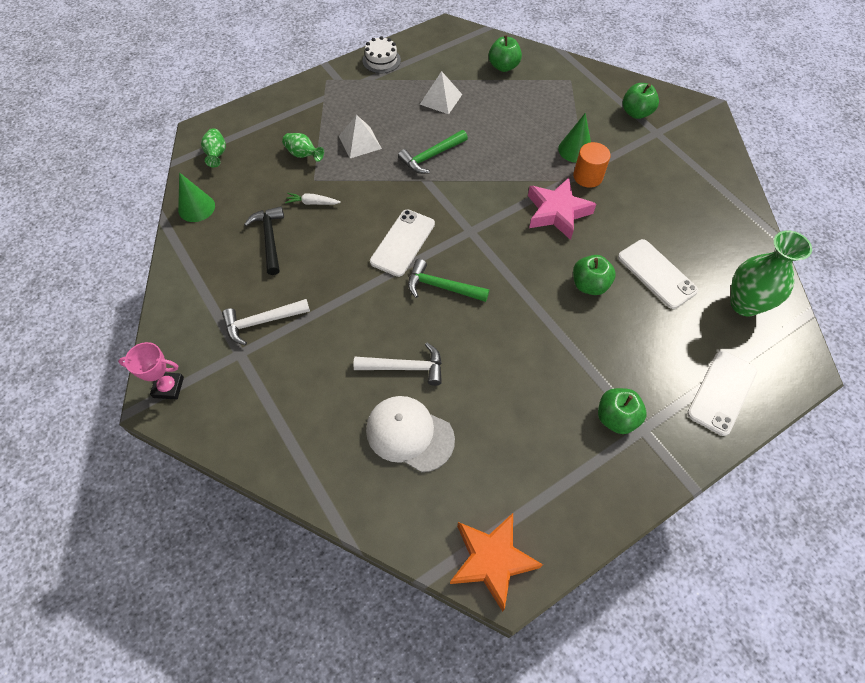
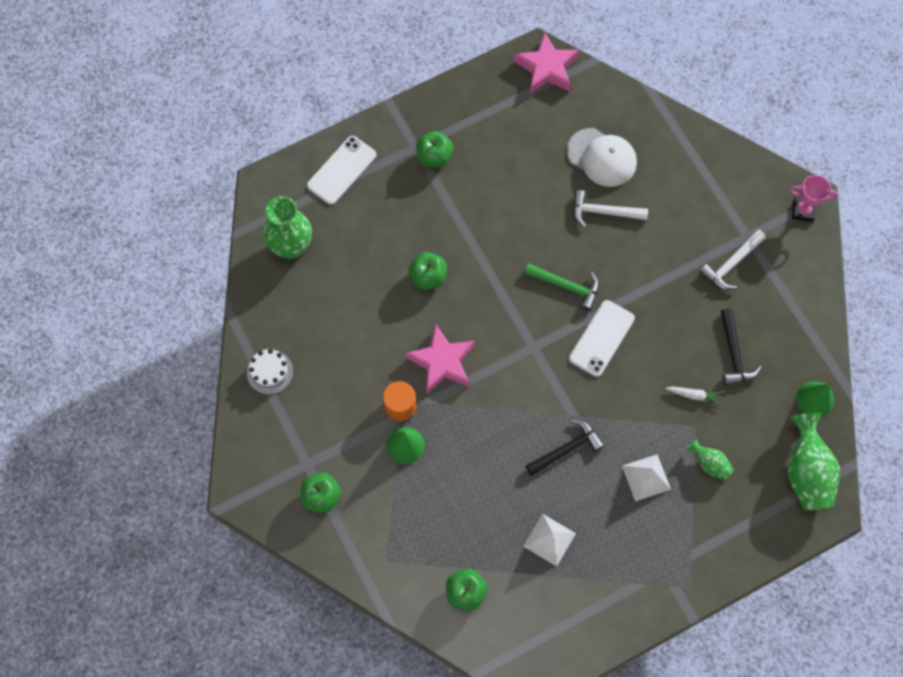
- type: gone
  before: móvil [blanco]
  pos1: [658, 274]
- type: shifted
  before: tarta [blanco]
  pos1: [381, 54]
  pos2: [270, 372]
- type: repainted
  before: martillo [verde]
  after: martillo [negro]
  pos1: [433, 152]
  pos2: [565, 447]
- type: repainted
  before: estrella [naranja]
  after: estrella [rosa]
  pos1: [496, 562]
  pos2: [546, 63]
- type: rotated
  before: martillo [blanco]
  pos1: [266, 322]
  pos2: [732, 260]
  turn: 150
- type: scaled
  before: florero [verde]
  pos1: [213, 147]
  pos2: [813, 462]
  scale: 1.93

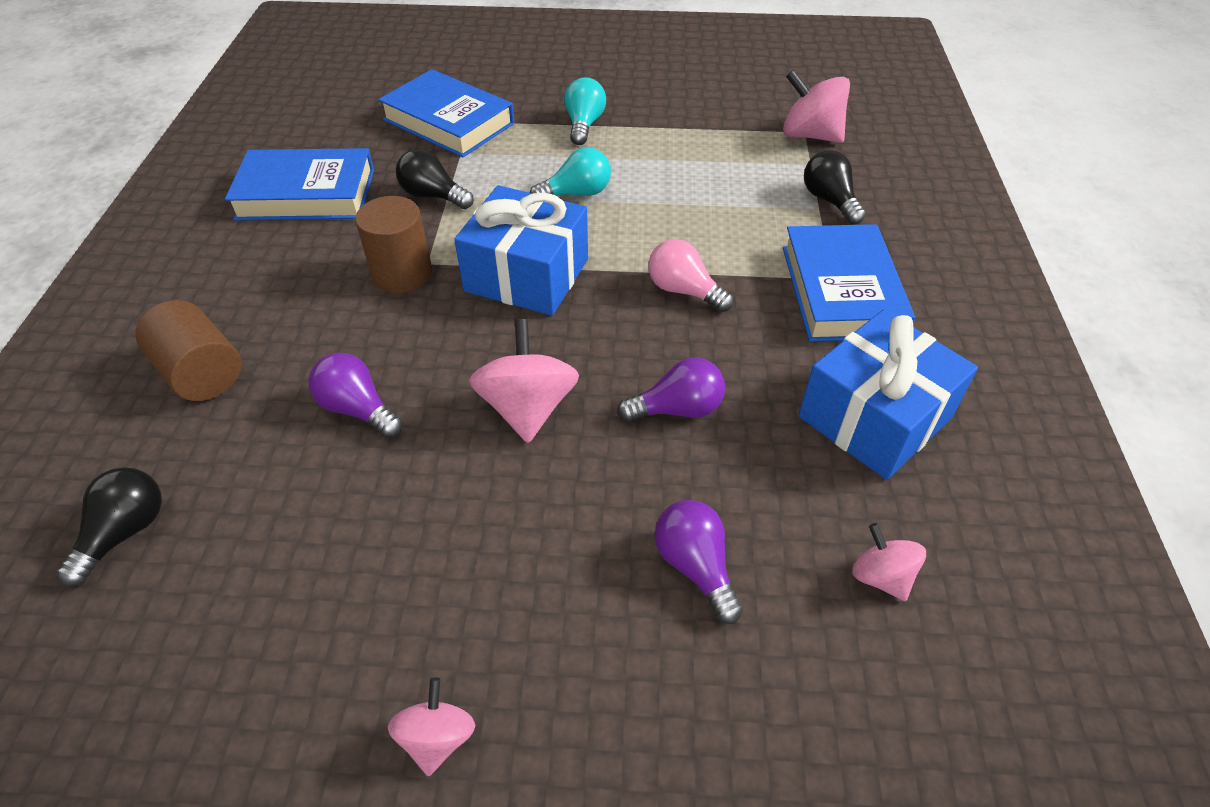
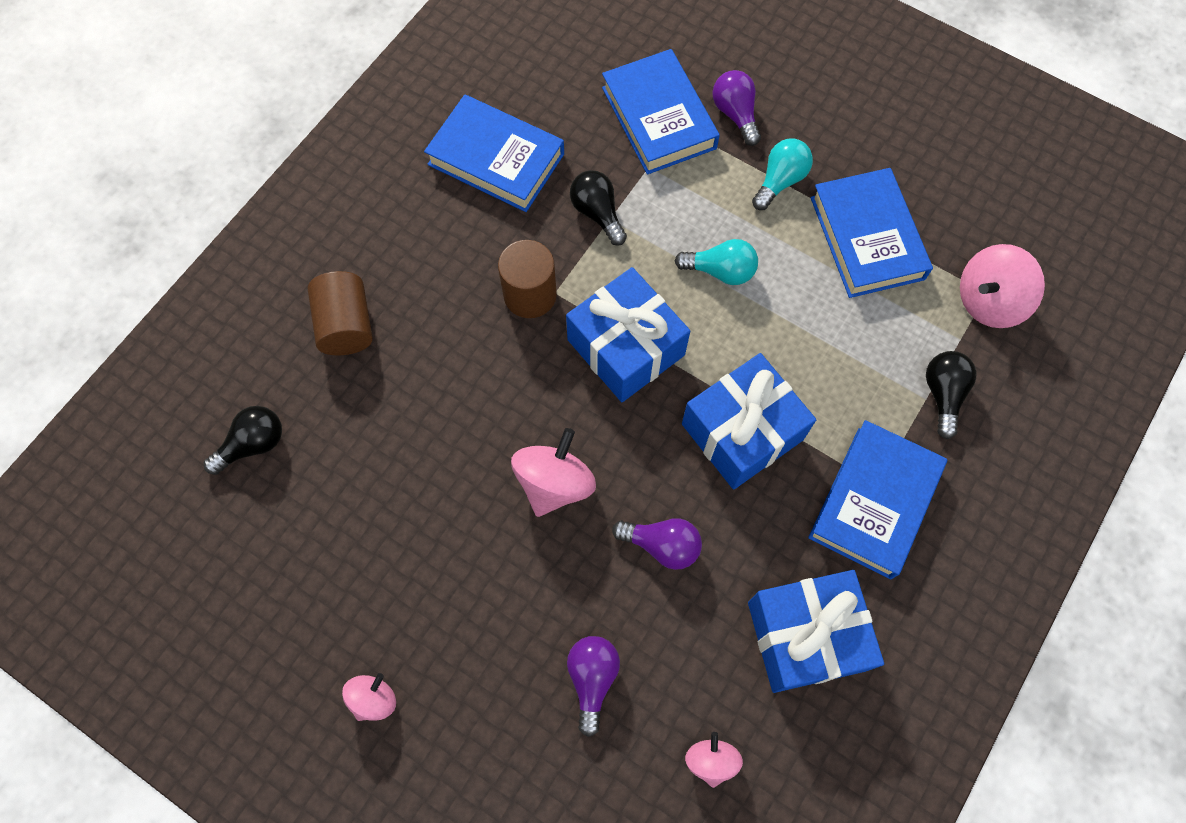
- type: new
  after: libro [azul]
  pos2: [872, 233]
- type: shifted
  before: bombilla [morado]
  pos1: [355, 395]
  pos2: [736, 108]
- type: swapped
  before: bombilla [rosa]
  after: regalo [azul]
  pos1: [691, 275]
  pos2: [749, 421]
- type: rotated
  before: peonza [rosa]
  pos1: [816, 106]
  pos2: [1002, 286]
  turn: -90

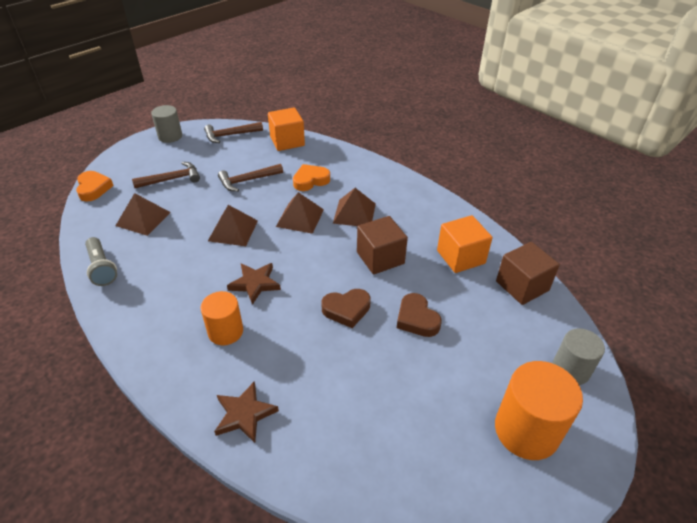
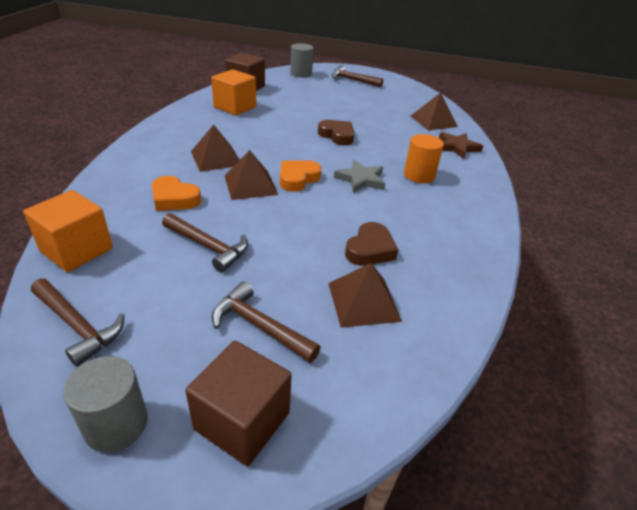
- type: gone
  before: lámpara de mano [gris]
  pos1: [101, 261]
- type: shifted
  before: corazón [naranja]
  pos1: [95, 186]
  pos2: [301, 176]
- type: shifted
  before: pirámide [marrón]
  pos1: [233, 225]
  pos2: [434, 111]
- type: shifted
  before: cubo [marrón]
  pos1: [382, 245]
  pos2: [238, 403]
- type: shifted
  before: corazón [marrón]
  pos1: [419, 315]
  pos2: [371, 244]
- type: swapped
  before: cilindro [naranja]
  after: martillo [marrón]
  pos1: [539, 410]
  pos2: [358, 76]
- type: repainted
  before: estrella [marrón]
  after: estrella [gris]
  pos1: [254, 284]
  pos2: [360, 176]

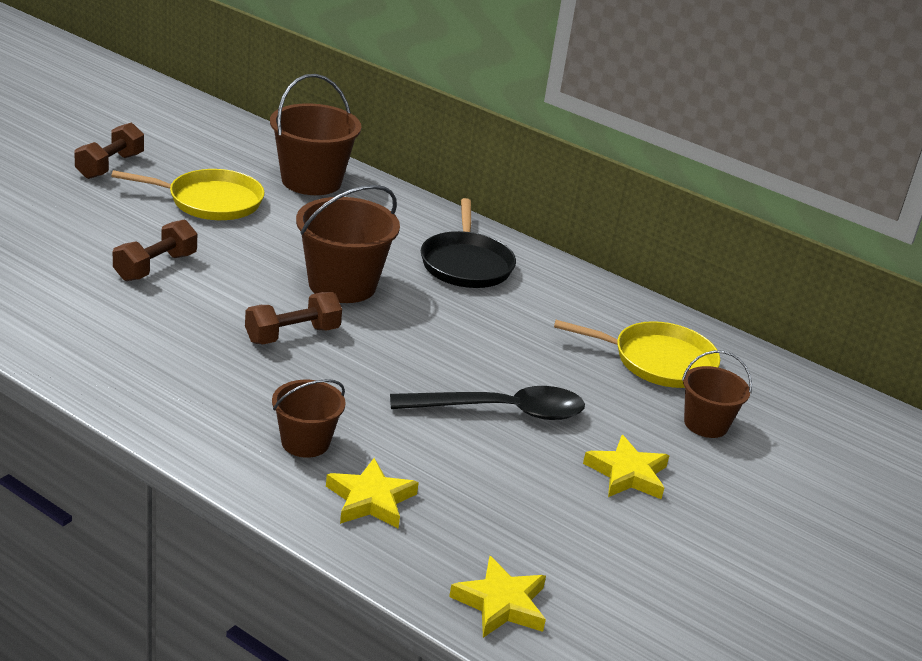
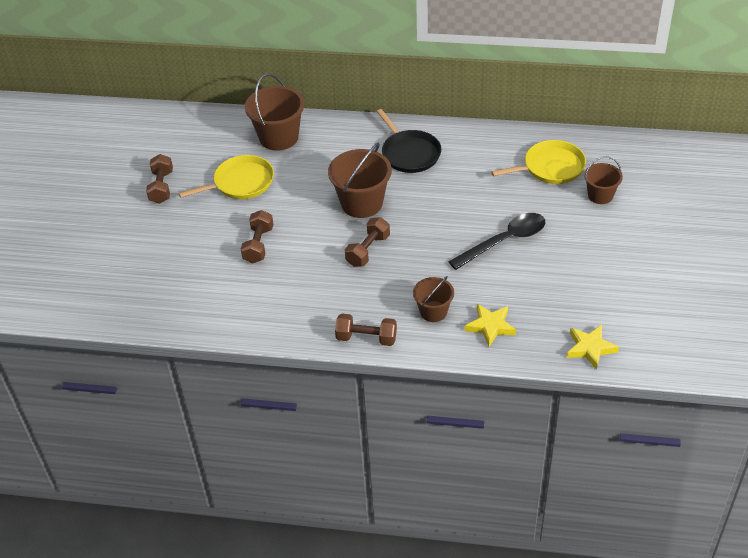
- type: gone
  before: estrella [amarillo]
  pos1: [626, 467]
- type: new
  after: mancuerna [marrón]
  pos2: [366, 330]

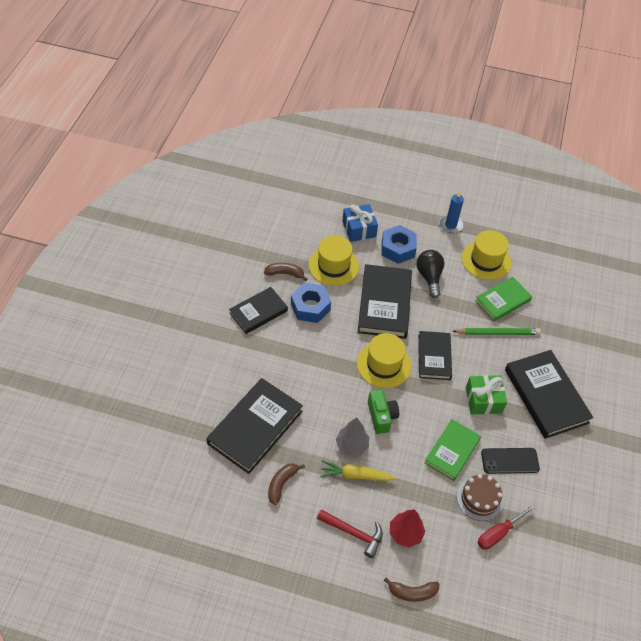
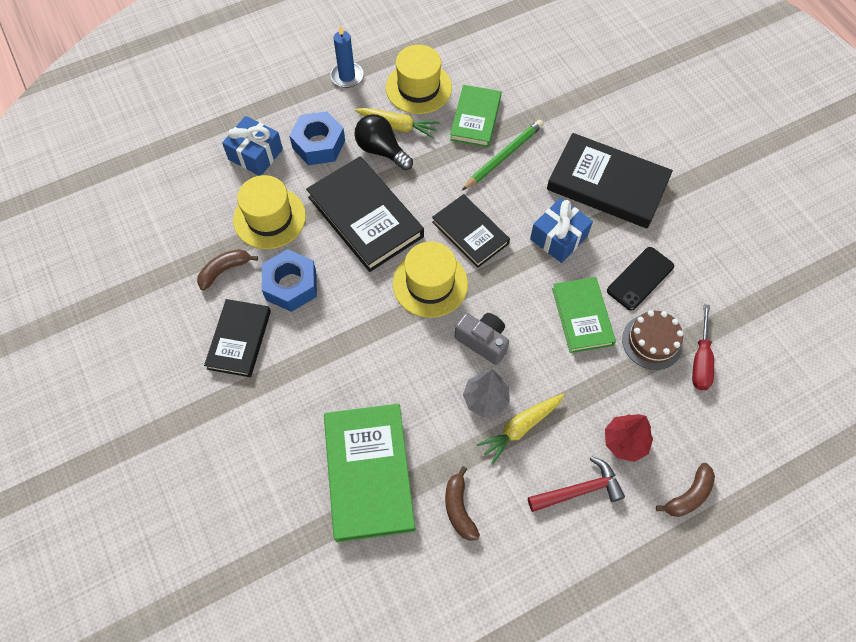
- type: new
  after: zanahoria [amarillo]
  pos2: [397, 123]
- type: repainted
  before: libro [negro]
  after: libro [verde]
  pos1: [254, 426]
  pos2: [369, 473]
- type: repainted
  before: cámara [verde]
  after: cámara [gris]
  pos1: [383, 412]
  pos2: [482, 339]
- type: repainted
  before: regalo [verde]
  after: regalo [azul]
  pos1: [486, 395]
  pos2: [561, 230]

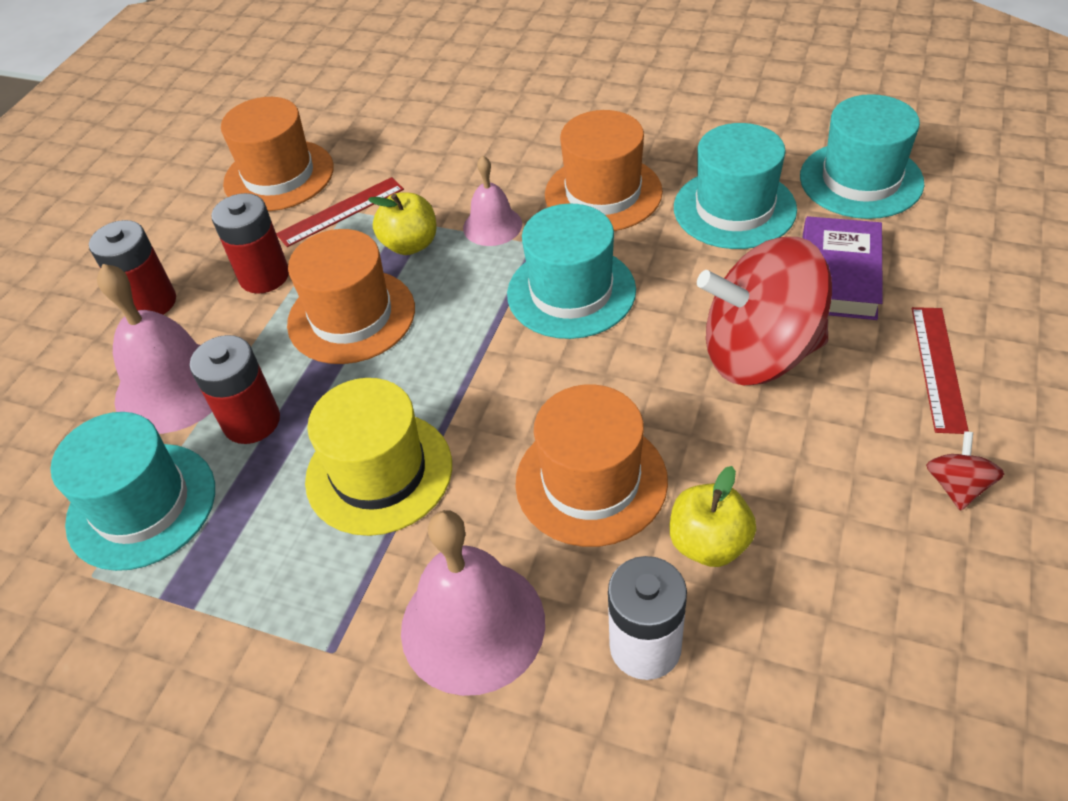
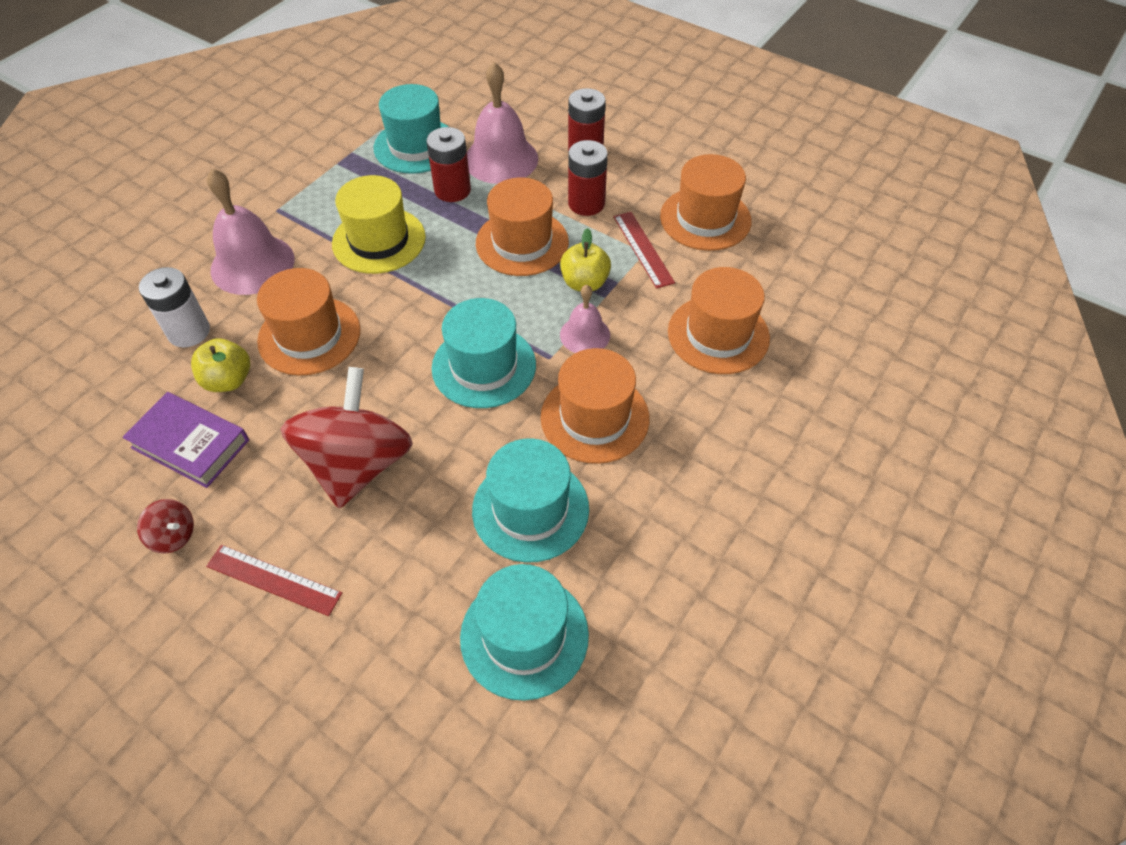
- type: new
  after: sombrero [naranja]
  pos2: [719, 320]
- type: shifted
  before: libro [morado]
  pos1: [843, 268]
  pos2: [186, 440]

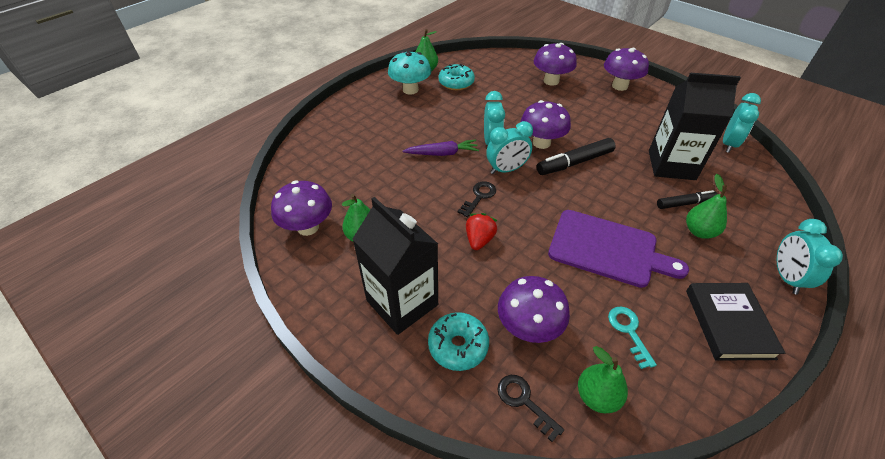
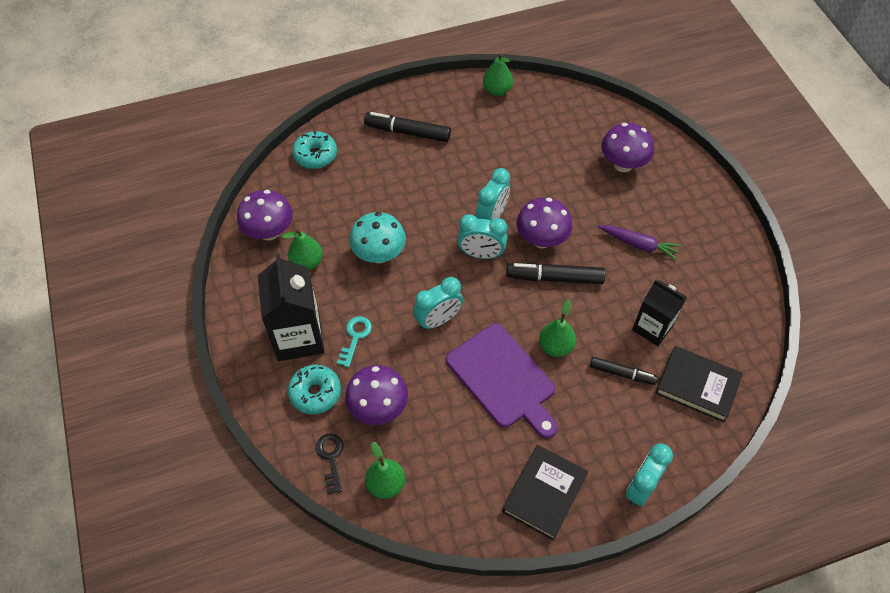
- type: gone
  before: llave [negro]
  pos1: [476, 199]
- type: gone
  before: fresa [rojo]
  pos1: [481, 231]
- type: gone
  before: seta [morado]
  pos1: [626, 69]
- type: new
  after: rotulador [negro]
  pos2: [407, 127]
- type: new
  after: libro [negro]
  pos2: [699, 384]
- type: shifted
  before: seta [turquesa]
  pos1: [409, 73]
  pos2: [377, 237]
- type: shifted
  before: zanahoria [morado]
  pos1: [440, 147]
  pos2: [640, 243]
- type: shifted
  before: rosquilla [turquesa]
  pos1: [457, 77]
  pos2: [314, 150]
- type: shifted
  before: llave [turquesa]
  pos1: [632, 338]
  pos2: [354, 342]
- type: shifted
  before: pera [verde]
  pos1: [706, 206]
  pos2: [557, 328]
- type: shifted
  before: despertador [turquesa]
  pos1: [742, 123]
  pos2: [438, 303]
- type: scaled
  before: cartón de leche [negro]
  pos1: [695, 126]
  pos2: [659, 313]
  scale: 0.66

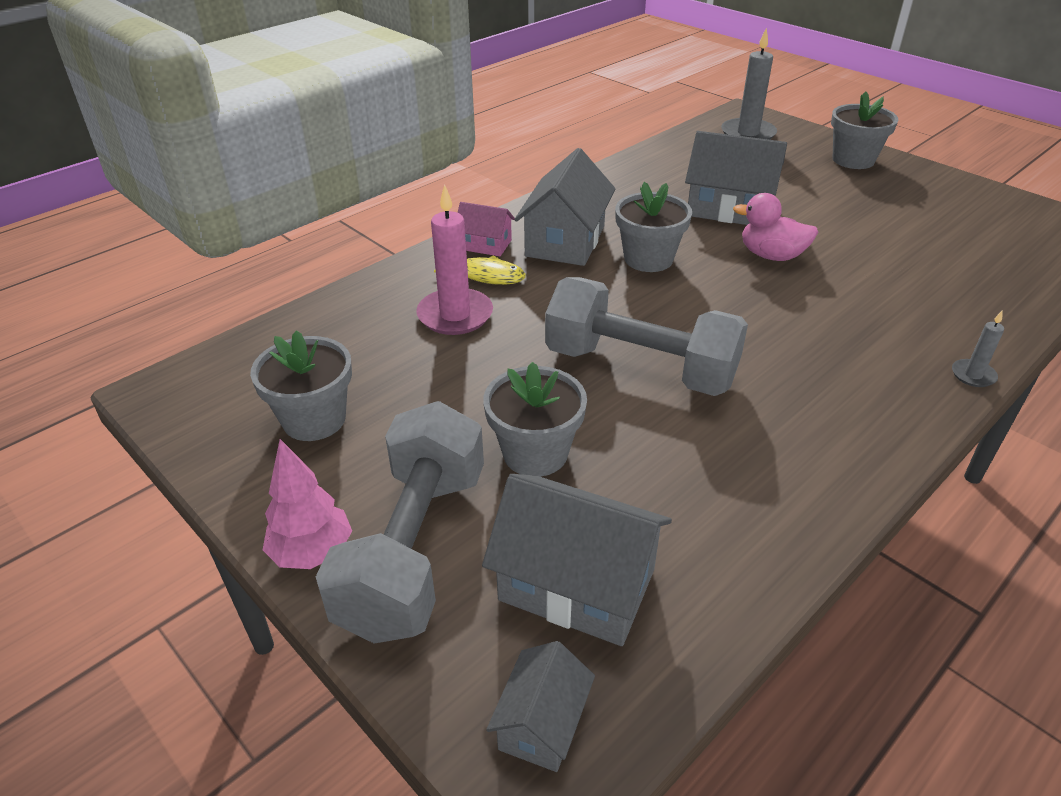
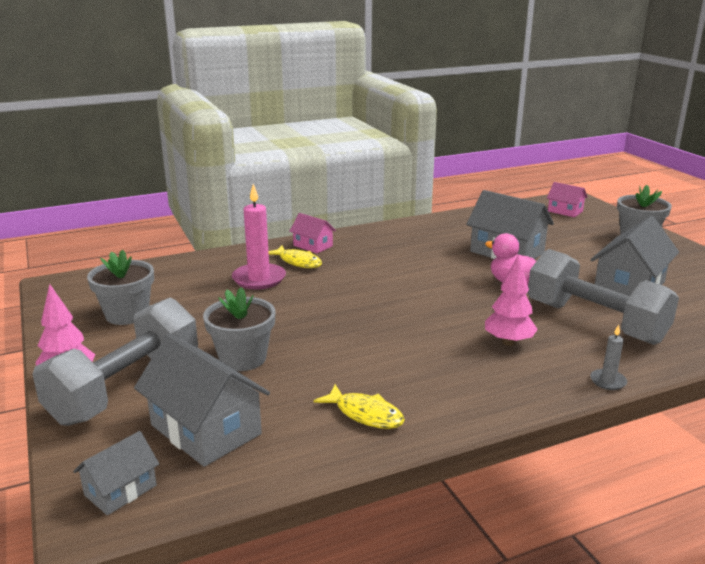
- type: gone
  before: maceta [gris]
  pos1: [653, 227]
- type: new
  after: pez [amarillo]
  pos2: [359, 406]
- type: new
  after: árbol [rosa]
  pos2: [511, 300]
- type: shifted
  before: casa [gris]
  pos1: [565, 207]
  pos2: [634, 256]
- type: shifted
  before: mancuerna [gris]
  pos1: [646, 336]
  pos2: [603, 297]
- type: swapped
  before: vela [gris]
  after: casa [rosa]
  pos1: [749, 84]
  pos2: [567, 199]

